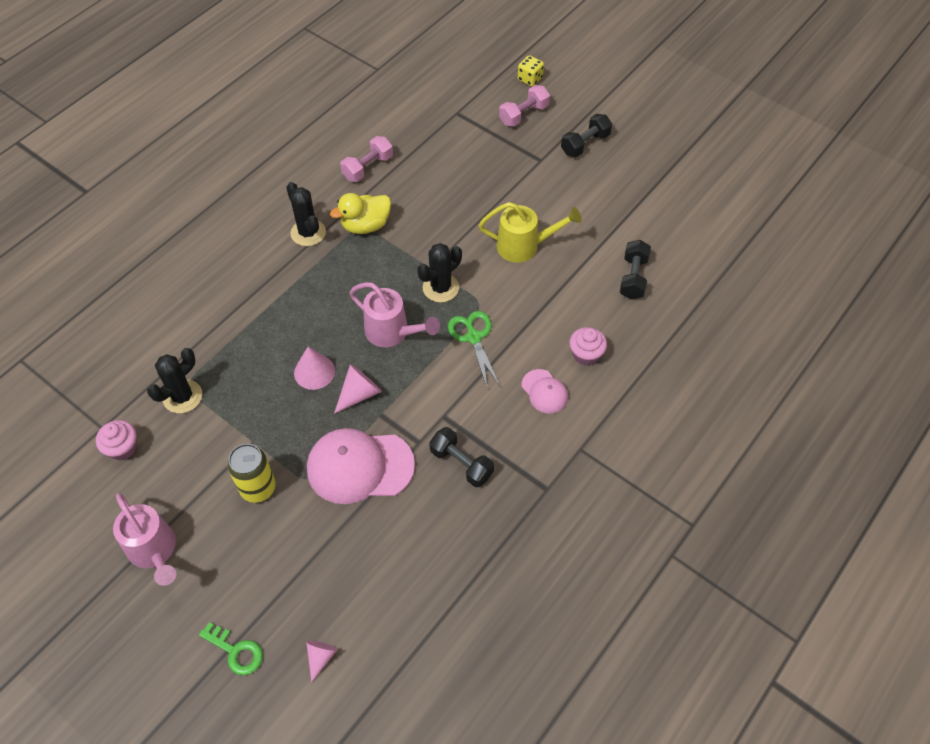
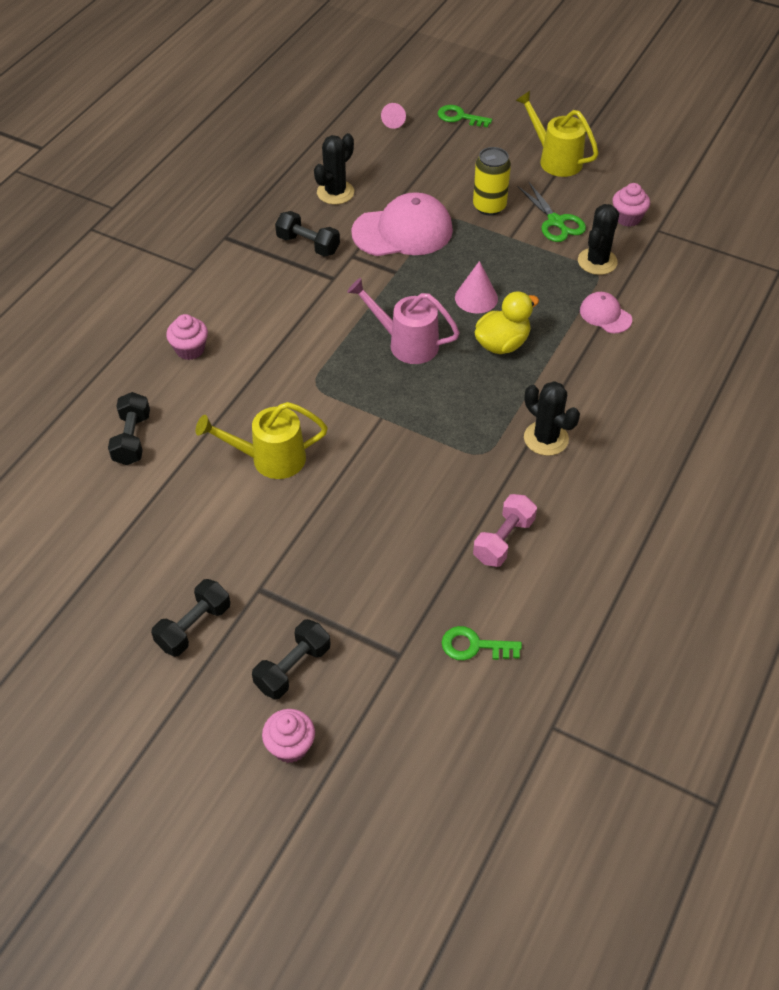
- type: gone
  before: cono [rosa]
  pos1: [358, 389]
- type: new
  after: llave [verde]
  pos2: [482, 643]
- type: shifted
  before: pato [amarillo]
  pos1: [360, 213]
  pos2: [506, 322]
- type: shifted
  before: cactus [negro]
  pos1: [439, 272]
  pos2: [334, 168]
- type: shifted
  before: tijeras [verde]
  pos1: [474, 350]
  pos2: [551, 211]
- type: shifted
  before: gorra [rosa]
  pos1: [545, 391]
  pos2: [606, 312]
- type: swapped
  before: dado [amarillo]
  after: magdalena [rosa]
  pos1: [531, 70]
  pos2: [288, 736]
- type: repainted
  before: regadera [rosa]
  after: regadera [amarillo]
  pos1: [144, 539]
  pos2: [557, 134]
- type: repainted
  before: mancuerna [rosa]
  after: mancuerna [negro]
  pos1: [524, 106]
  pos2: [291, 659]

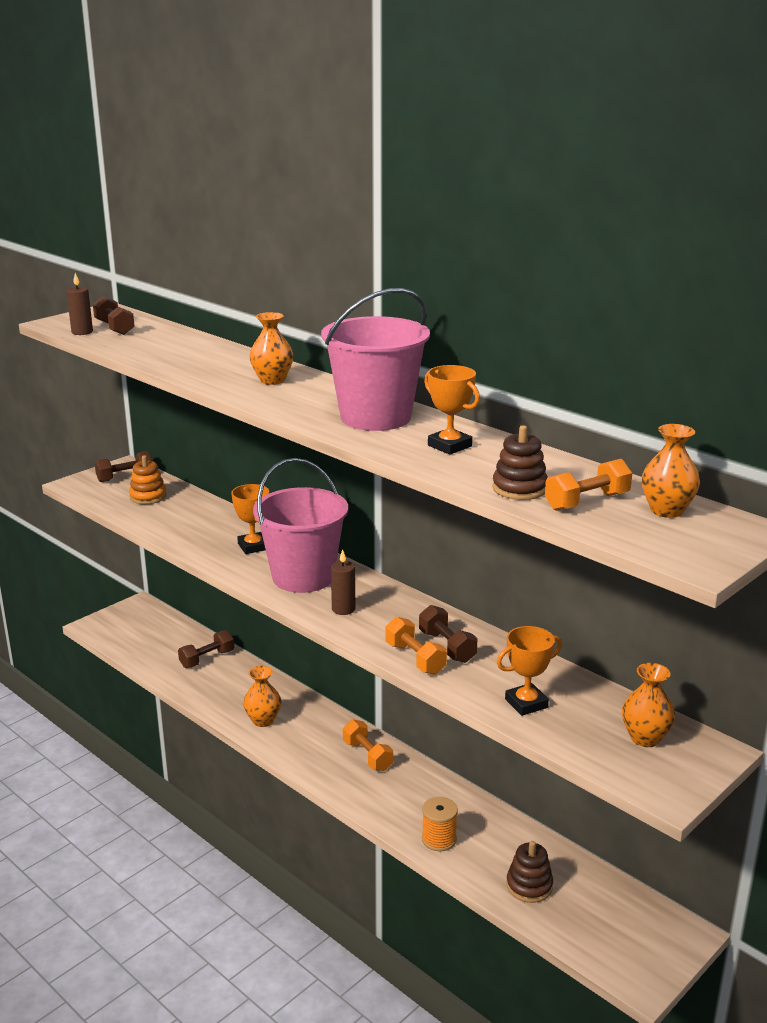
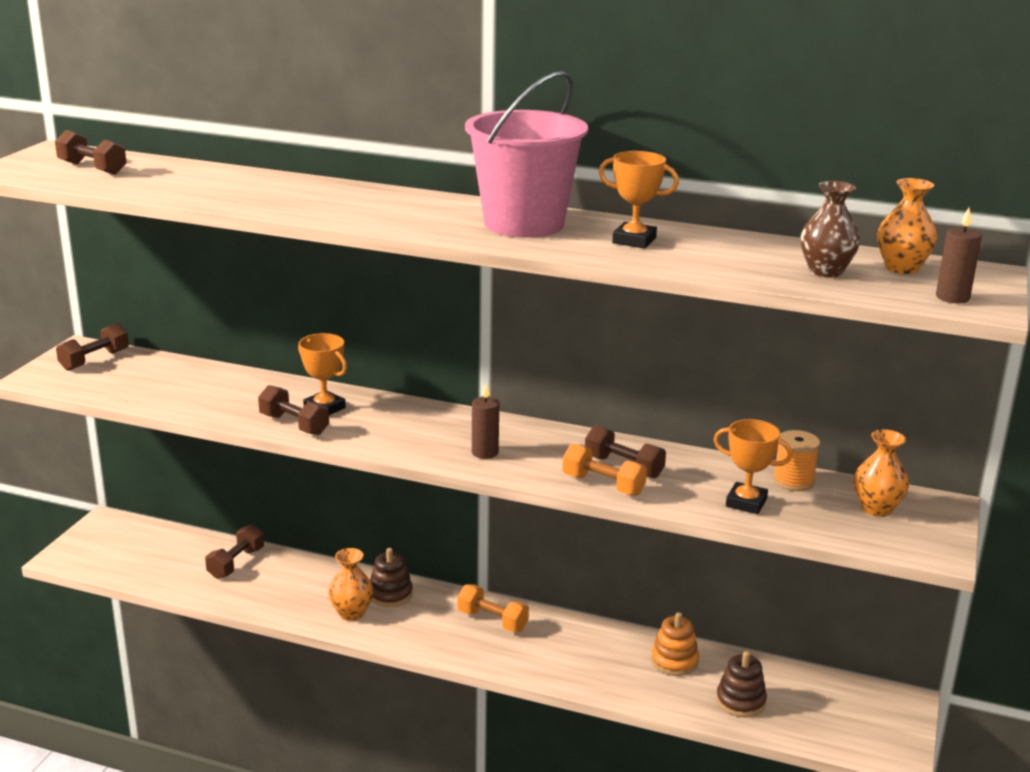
- type: gone
  before: florero [naranja]
  pos1: [271, 348]
- type: gone
  before: balde [rosa]
  pos1: [300, 525]
- type: new
  after: mancuerna [marrón]
  pos2: [293, 410]
- type: shifted
  before: vela [marrón]
  pos1: [79, 304]
  pos2: [959, 255]
- type: shifted
  before: juguete apilable [naranja]
  pos1: [148, 479]
  pos2: [675, 644]
- type: shifted
  before: carrete [naranja]
  pos1: [440, 824]
  pos2: [796, 460]
- type: shifted
  before: juguete apilable [marrón]
  pos1: [520, 462]
  pos2: [391, 577]
- type: swapped
  before: mancuerna [naranja]
  after: florero [marrón]
  pos1: [588, 485]
  pos2: [830, 229]
- type: rotated
  before: trofeo [naranja]
  pos1: [529, 671]
  pos2: [753, 466]
  turn: 75

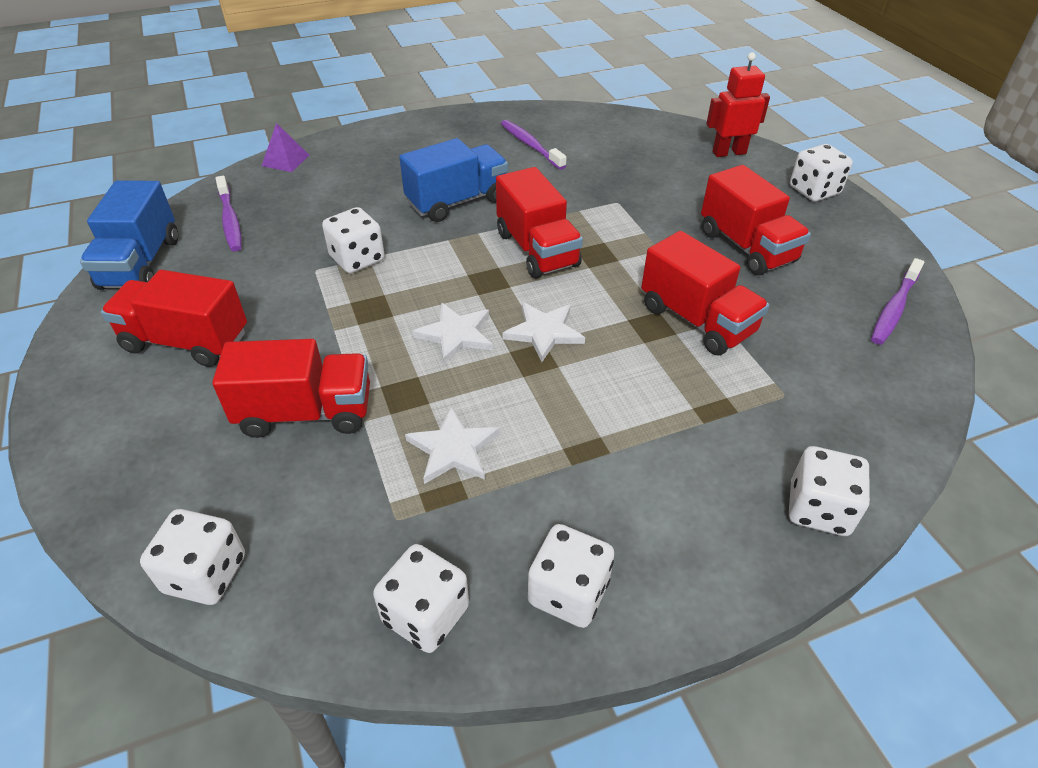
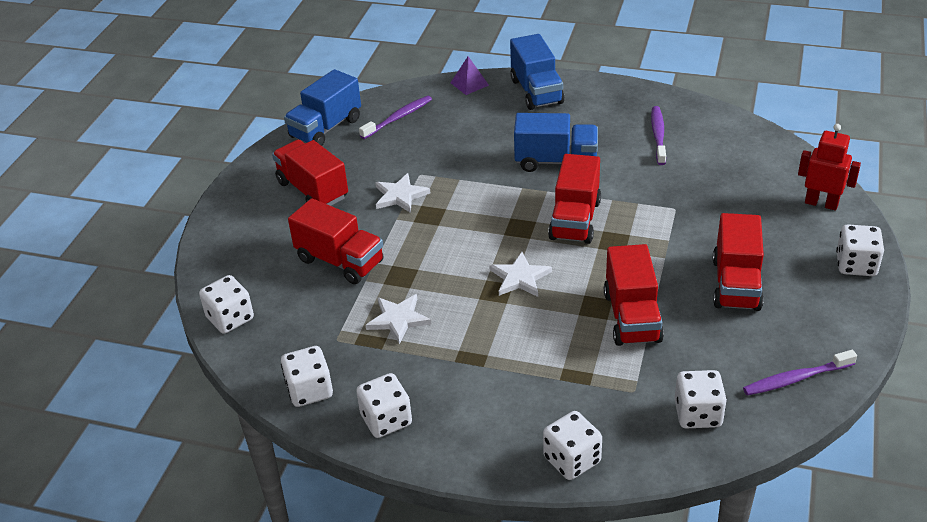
- type: new
  after: camión [azul]
  pos2: [537, 72]
- type: shifted
  before: dado [blanco]
  pos1: [353, 240]
  pos2: [700, 399]
- type: shifted
  before: estrella [blanco]
  pos1: [452, 333]
  pos2: [402, 193]
- type: rotated
  before: cepillo de dientes [morado]
  pos1: [229, 214]
  pos2: [395, 117]
  turn: -150

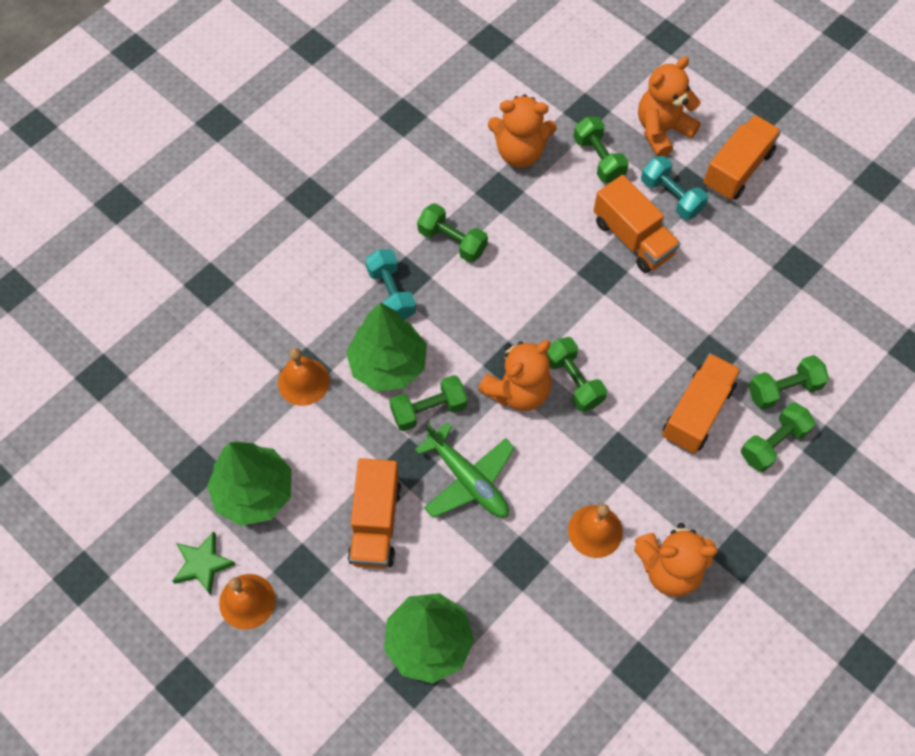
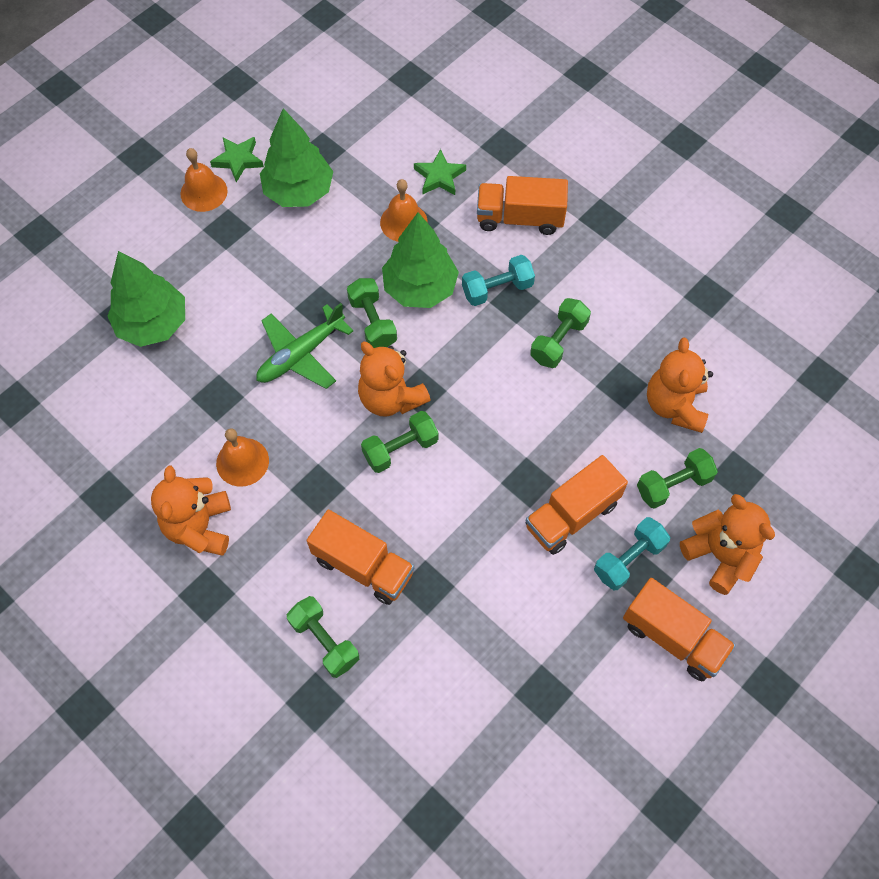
- type: gone
  before: mancuerna [verde]
  pos1: [788, 382]
- type: new
  after: estrella [verde]
  pos2: [440, 172]
- type: shifted
  before: camión [naranja]
  pos1: [375, 513]
  pos2: [522, 205]

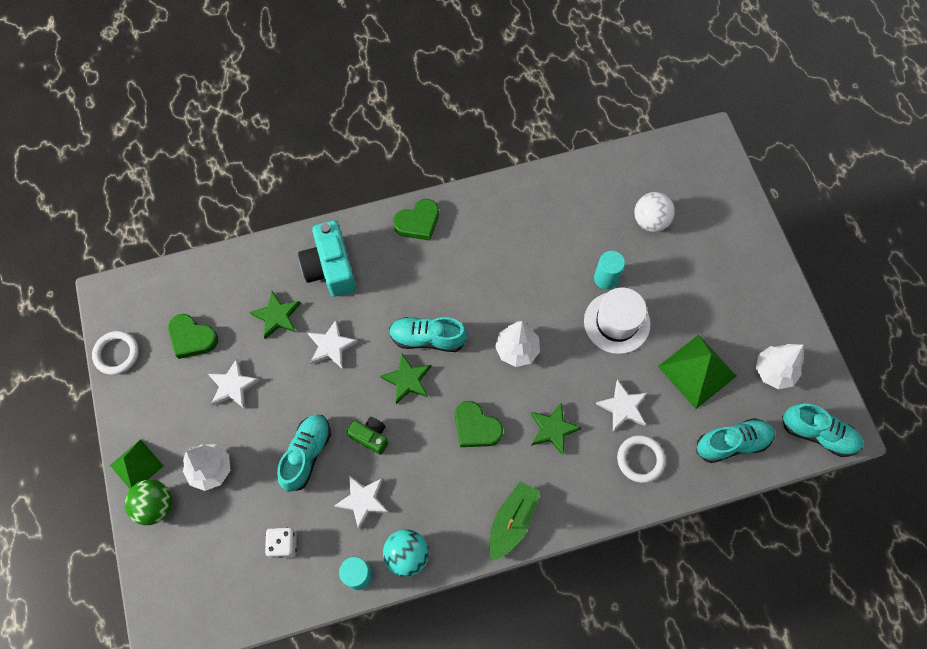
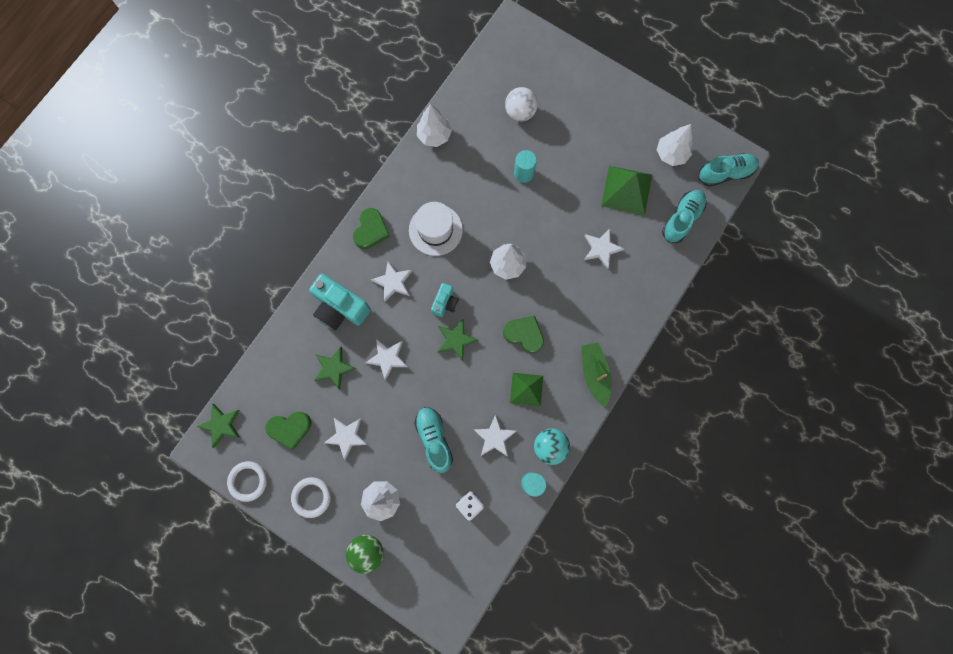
- type: gone
  before: cámara [verde]
  pos1: [367, 436]
- type: new
  after: estrella [blanco]
  pos2: [391, 281]
- type: new
  after: árbol [blanco]
  pos2: [434, 125]
- type: shifted
  before: pirámide [verde]
  pos1: [136, 464]
  pos2: [526, 389]
- type: shifted
  before: estrella [verde]
  pos1: [556, 428]
  pos2: [218, 426]
- type: shifted
  before: sombrero [blanco]
  pos1: [617, 320]
  pos2: [436, 229]
- type: shifted
  before: anillo [blanco]
  pos1: [641, 459]
  pos2: [311, 497]
- type: swapped
  before: zapato [turquesa]
  after: cámara [turquesa]
  pos1: [428, 334]
  pos2: [445, 300]
- type: rotated
  before: corazón [verde]
  pos1: [479, 424]
  pos2: [523, 334]
  turn: -150

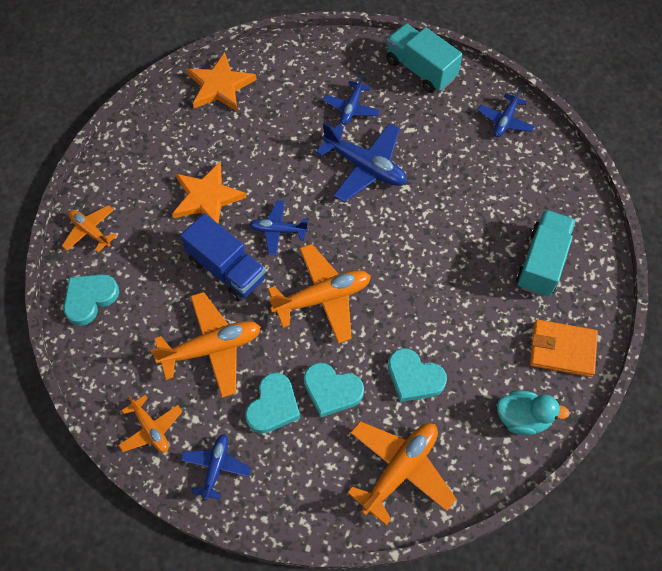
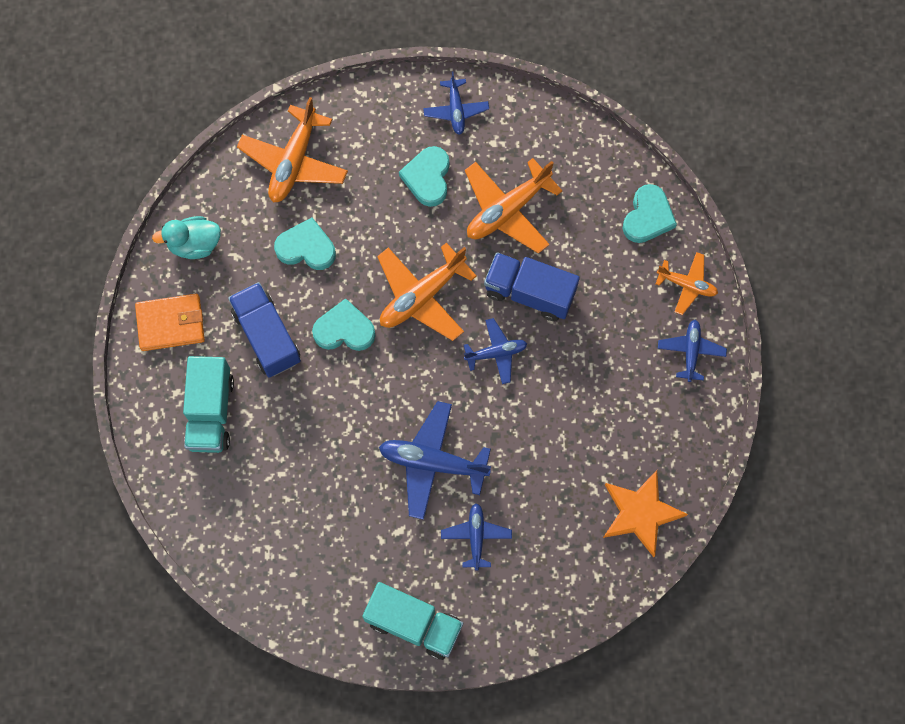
- type: gone
  before: avión [naranja]
  pos1: [150, 424]
- type: gone
  before: estrella [naranja]
  pos1: [209, 193]
- type: new
  after: camión [azul]
  pos2: [264, 329]
- type: shifted
  before: corazón [turquesa]
  pos1: [334, 390]
  pos2: [344, 324]
- type: shifted
  before: avión [azul]
  pos1: [506, 112]
  pos2: [692, 351]

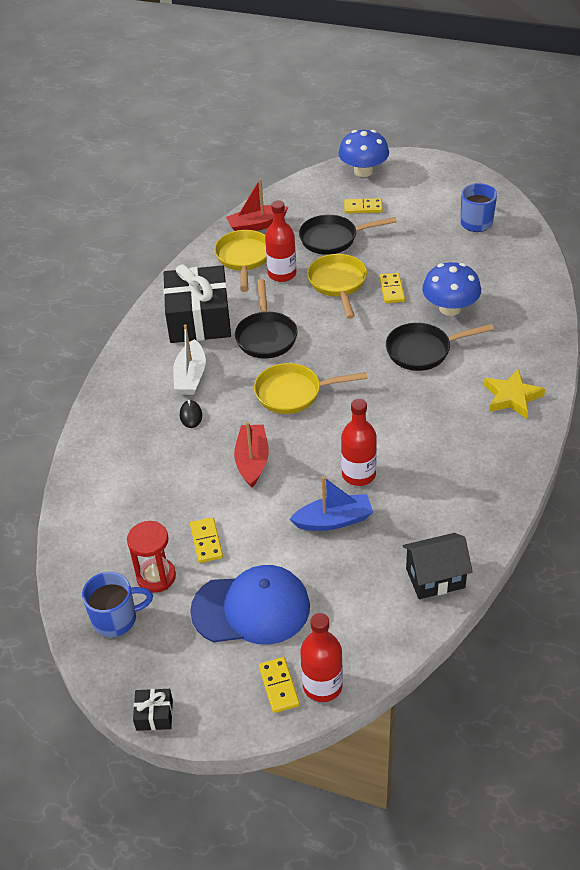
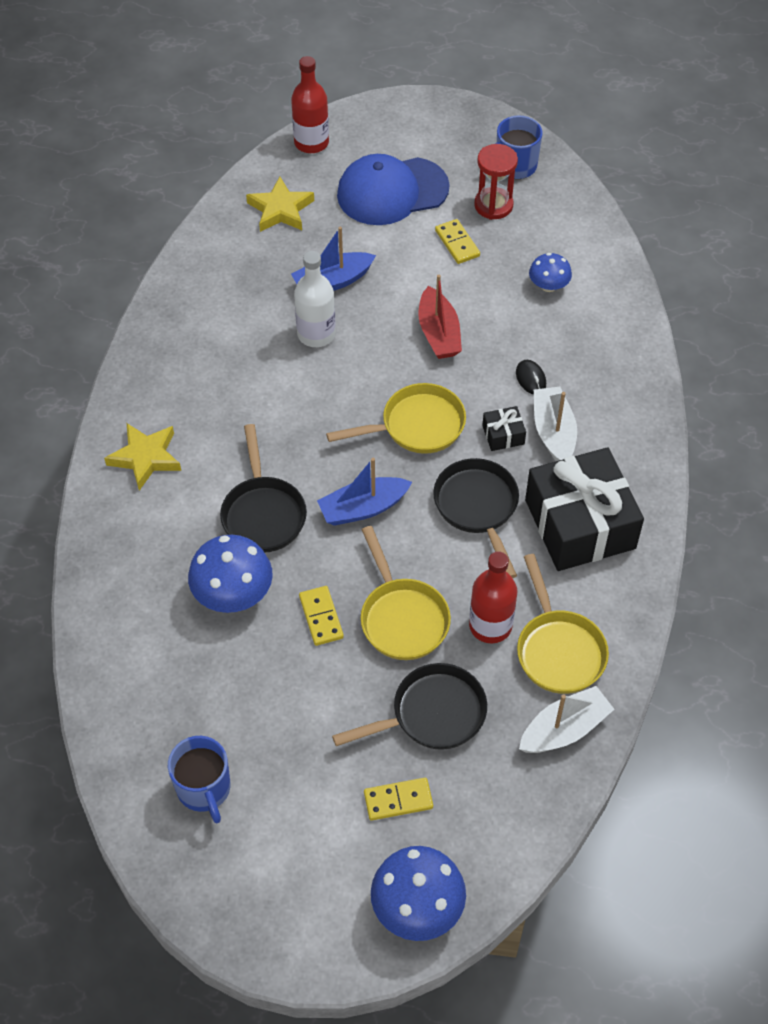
- type: gone
  before: ficha de dominó [amarillo]
  pos1: [279, 685]
- type: gone
  before: casa [negro]
  pos1: [438, 566]
- type: new
  after: estrella [amarillo]
  pos2: [280, 204]
- type: new
  after: barco [azul]
  pos2: [364, 492]
- type: new
  after: seta [azul]
  pos2: [550, 272]
- type: shifted
  before: regalo [negro]
  pos1: [153, 710]
  pos2: [504, 428]
- type: repainted
  before: barco [rojo]
  after: barco [blanco]
  pos1: [257, 204]
  pos2: [566, 719]
- type: repainted
  before: botella [rojo]
  after: botella [blanco]
  pos1: [359, 442]
  pos2: [315, 299]
- type: rotated
  before: sartén [negro]
  pos1: [440, 347]
  pos2: [263, 488]
  turn: 105

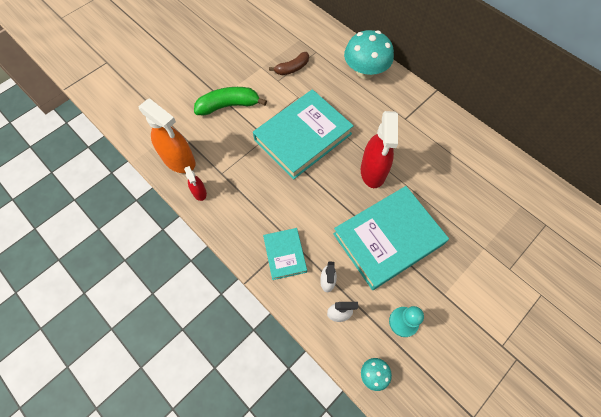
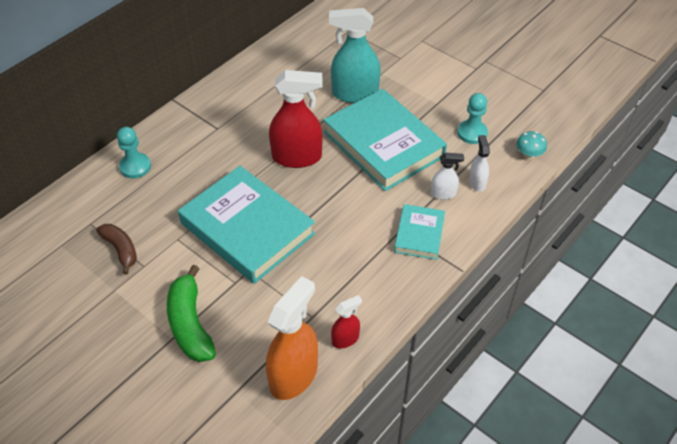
- type: new
  after: pulverizador [turquesa]
  pos2: [355, 55]
- type: swapped
  before: seta [turquesa]
  after: peón [turquesa]
  pos1: [369, 54]
  pos2: [134, 153]
- type: rotated
  before: libro [turquesa]
  pos1: [285, 254]
  pos2: [419, 232]
  turn: -60

